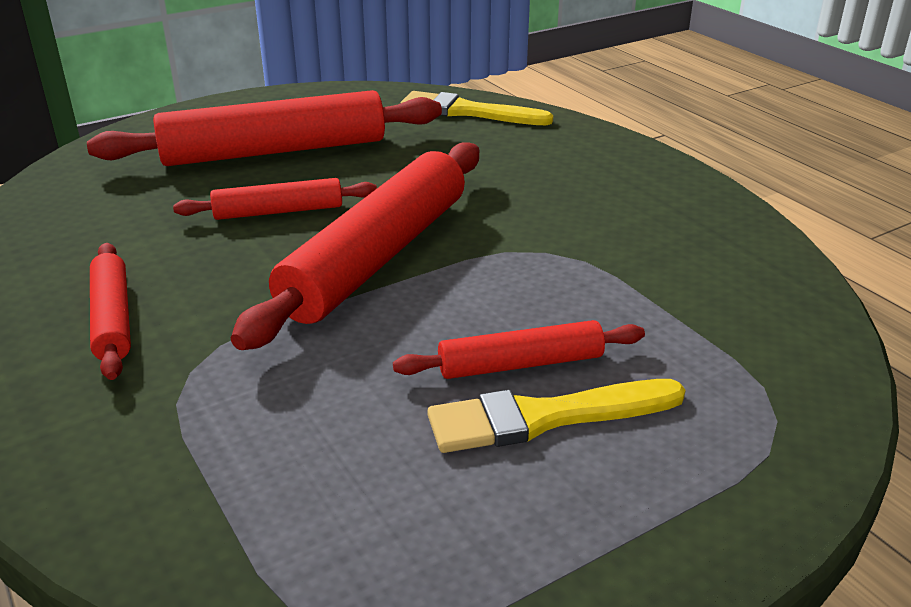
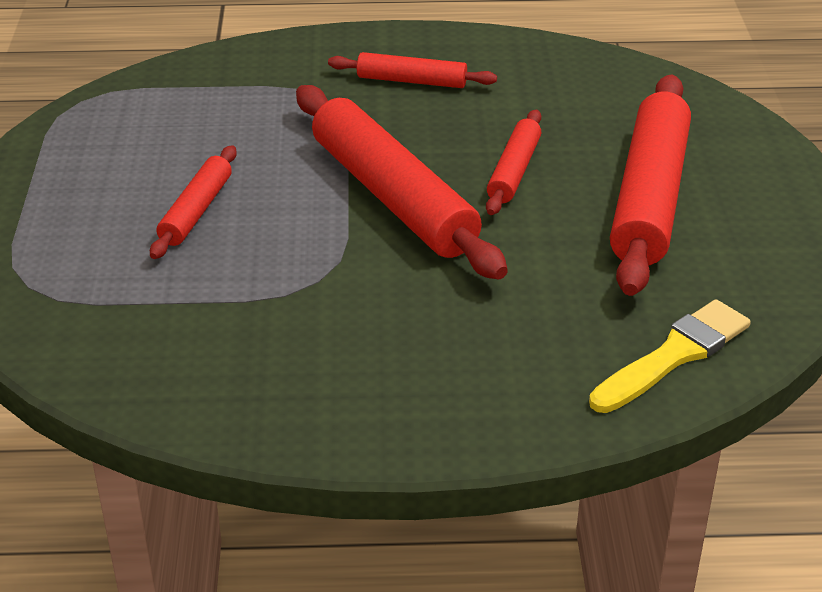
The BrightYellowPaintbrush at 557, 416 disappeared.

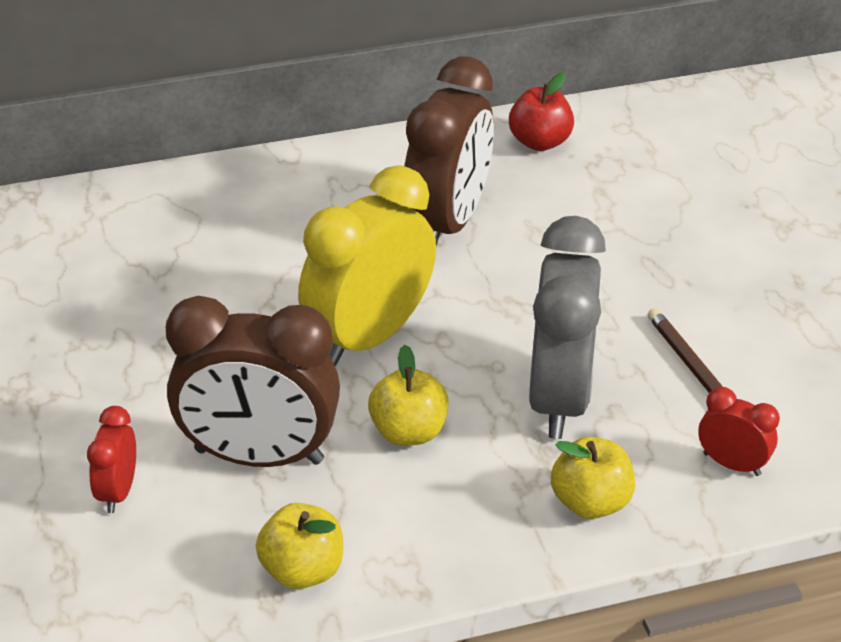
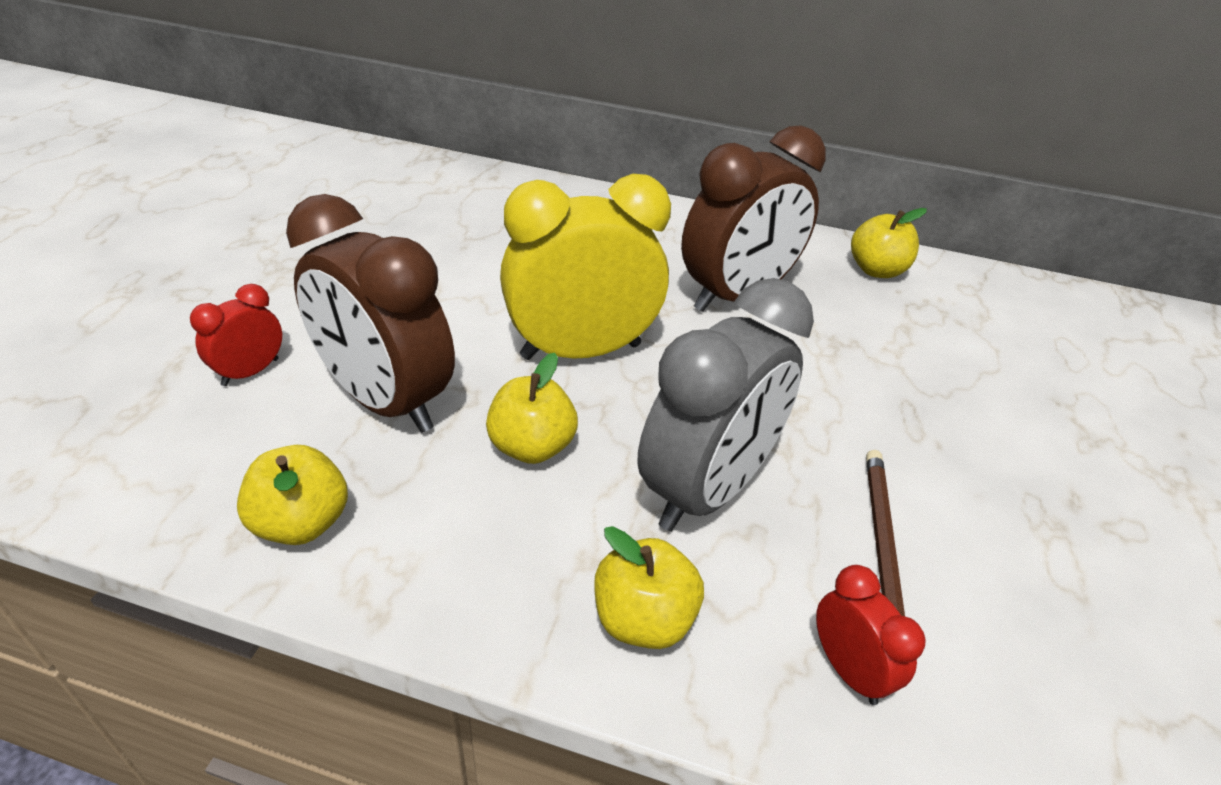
The CrimsonToyApple at 541, 111 became the BrightYellowToyApple at 889, 243.

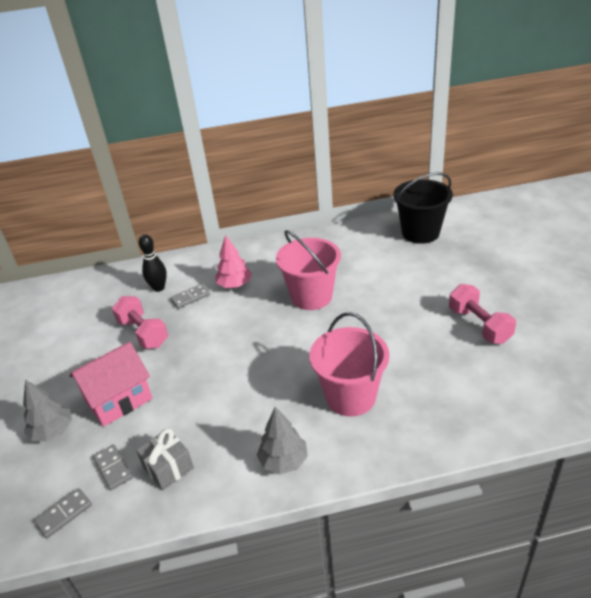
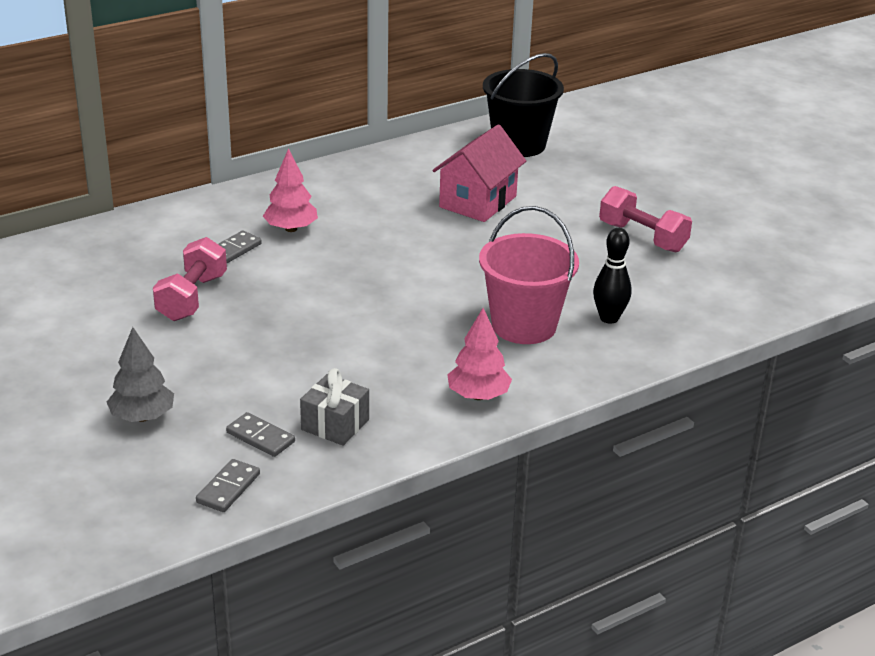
The RosePinkPail at 308, 270 disappeared.
The RosePinkHouse moved from 111, 384 to 479, 173.
The EbonyTenpin moved from 153, 263 to 612, 276.
The AshGreyFirTree at 282, 441 became the RosePinkFirTree at 479, 354.
The RosePinkFreeWeight at 140, 322 turned 75 degrees clockwise.

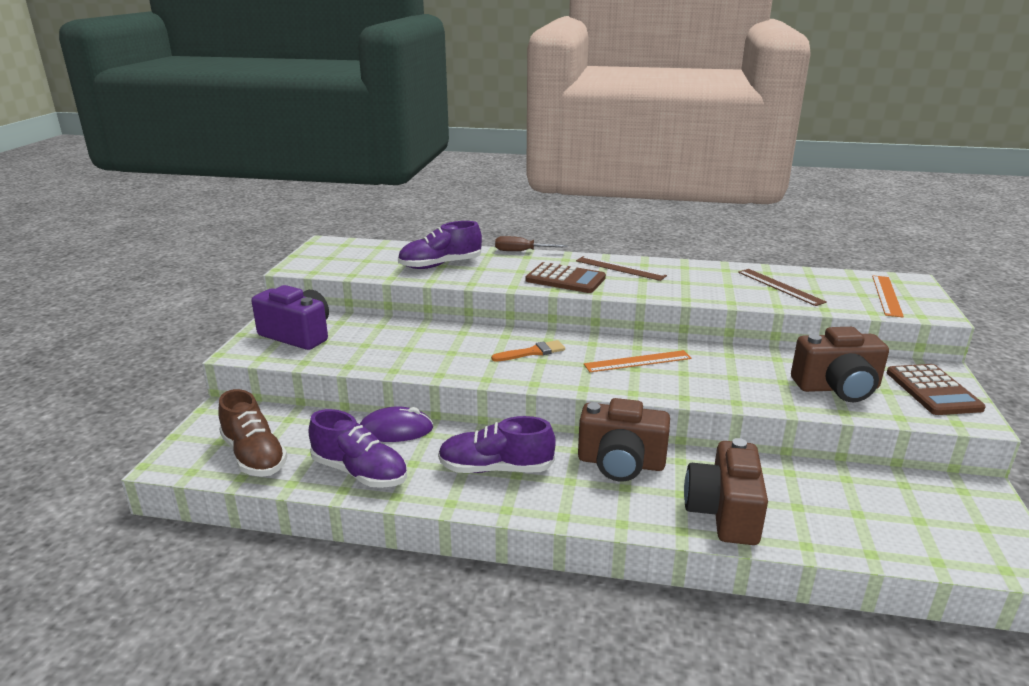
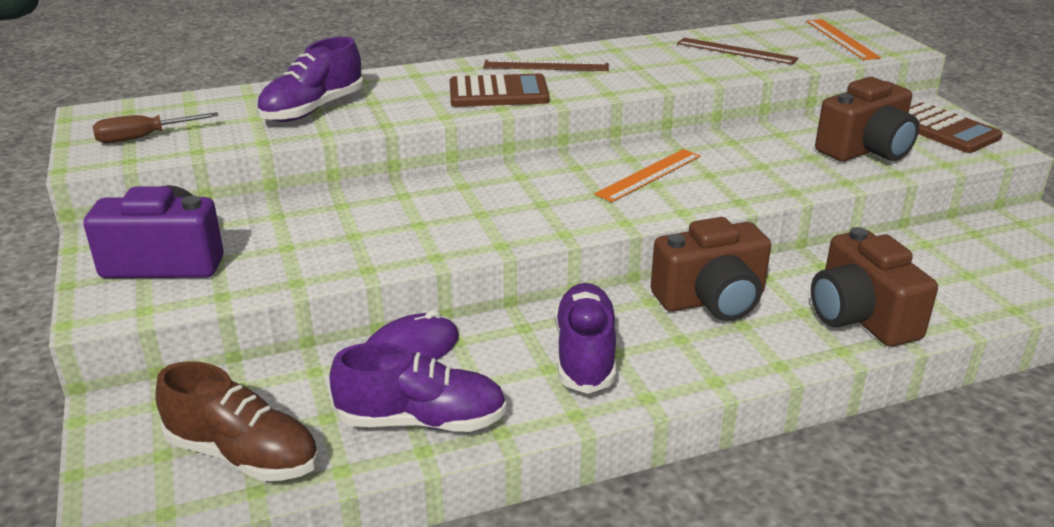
The OrangeColouredPaintbrush at 528, 351 disappeared.
The DarkBrownScrewdriver moved from 531, 243 to 155, 127.
The PurpleLaceUpShoe at 497, 444 turned 120 degrees clockwise.

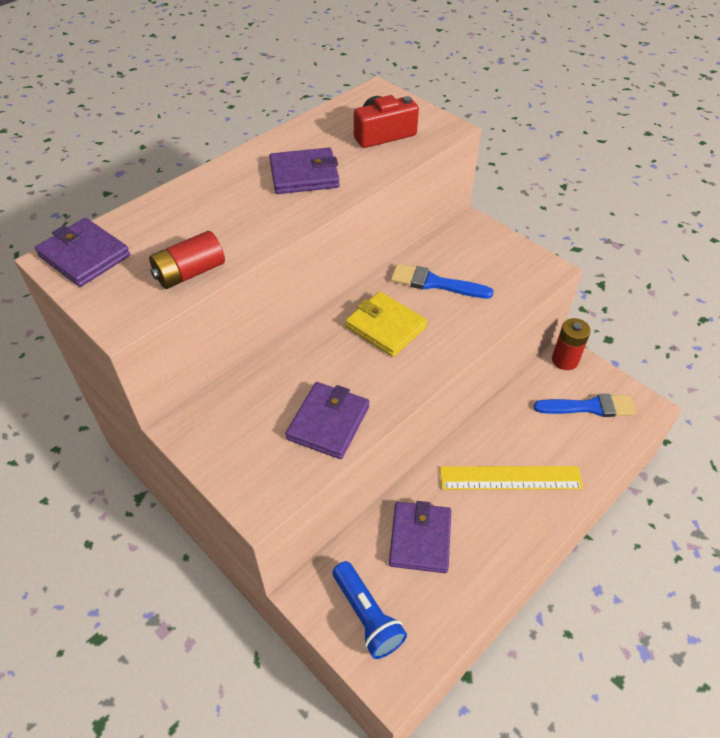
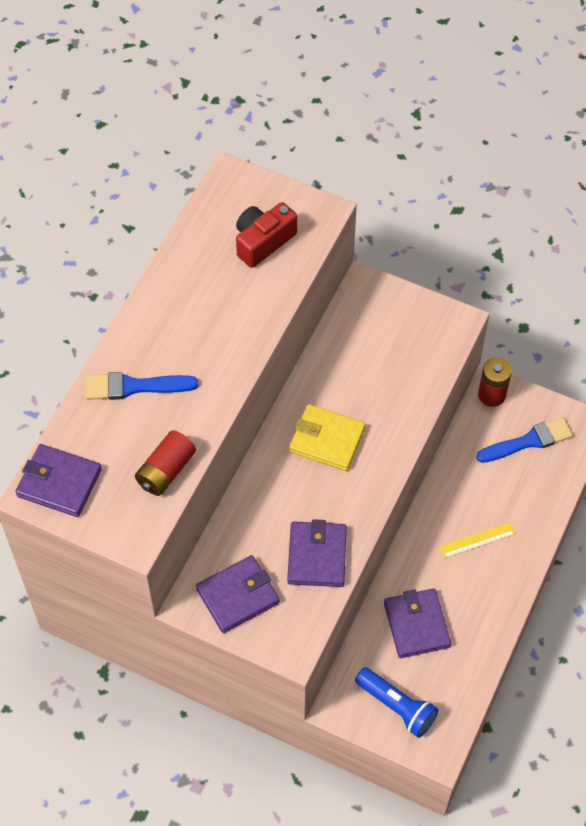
The PurpleWallet moved from 304, 171 to 238, 594.
The BluePaintbrush moved from 442, 281 to 141, 386.
The BrightYellowMeasuringStick at 512, 478 changed to 0.57 times the size.

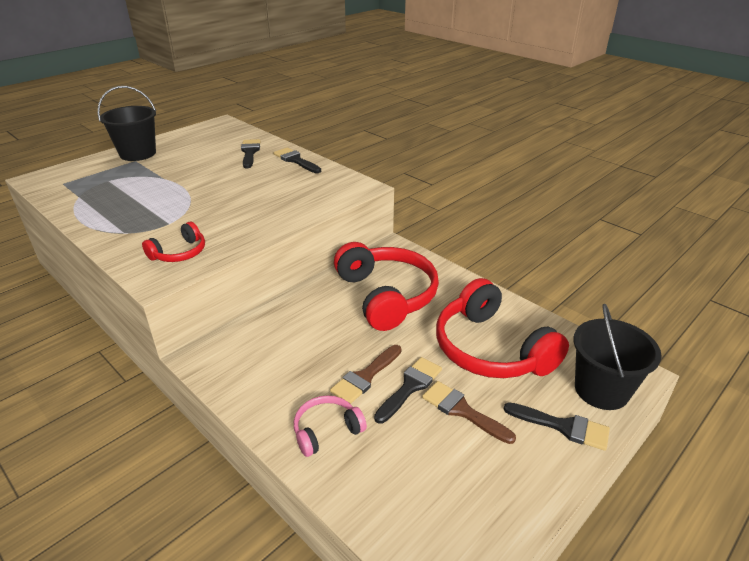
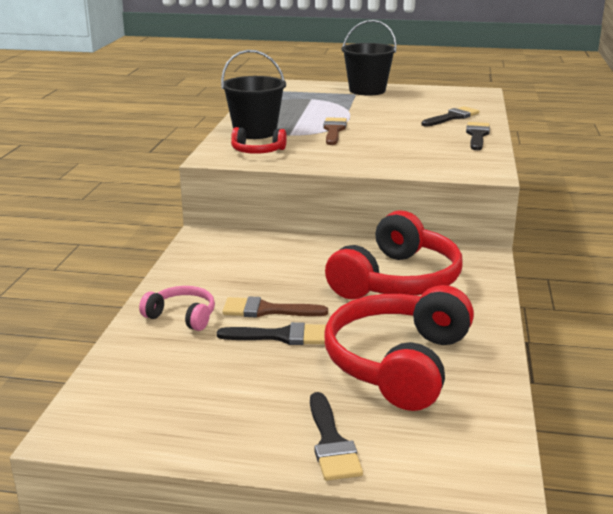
The DarkBrownPaintbrush moved from 469, 412 to 335, 131.
The EbonyPail moved from 617, 357 to 253, 94.

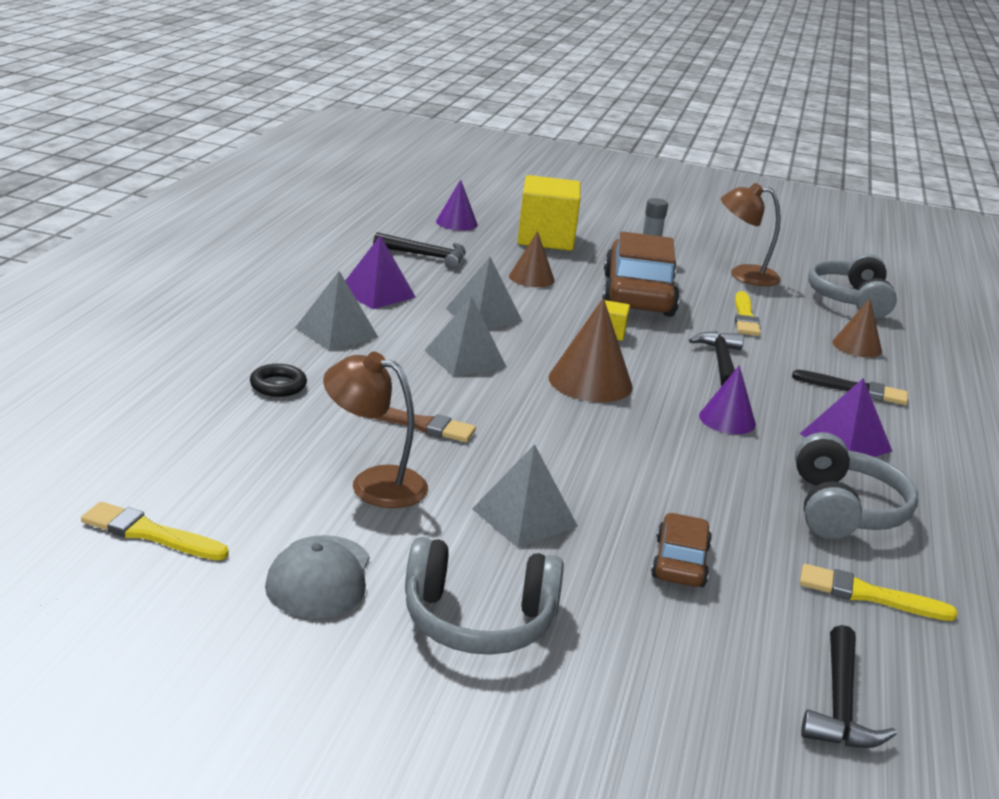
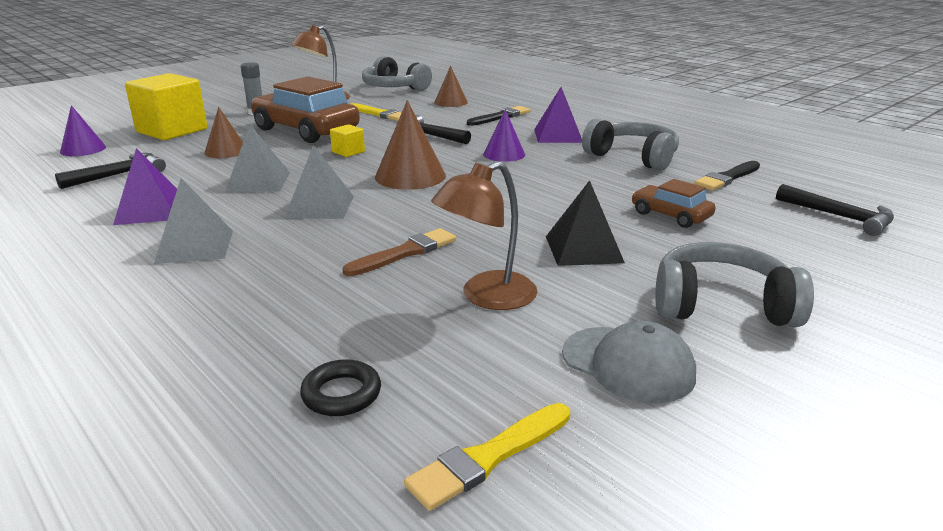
The EbonyHoop moved from 278, 380 to 340, 387.
The AshGreySolidPyramid at 525, 496 became the EbonySolidPyramid at 585, 223.
The BrightYellowPaintbrush at 878, 592 became the EbonyPaintbrush at 727, 176.
The AshGreyOverEarHeadphones at 484, 596 turned 120 degrees counterclockwise.

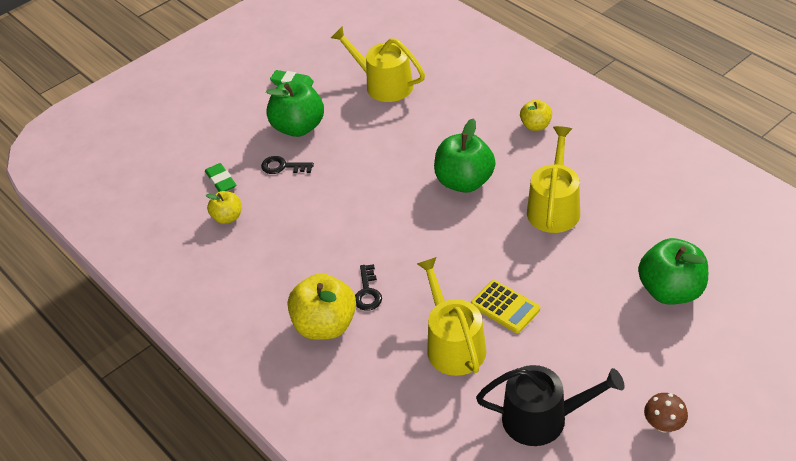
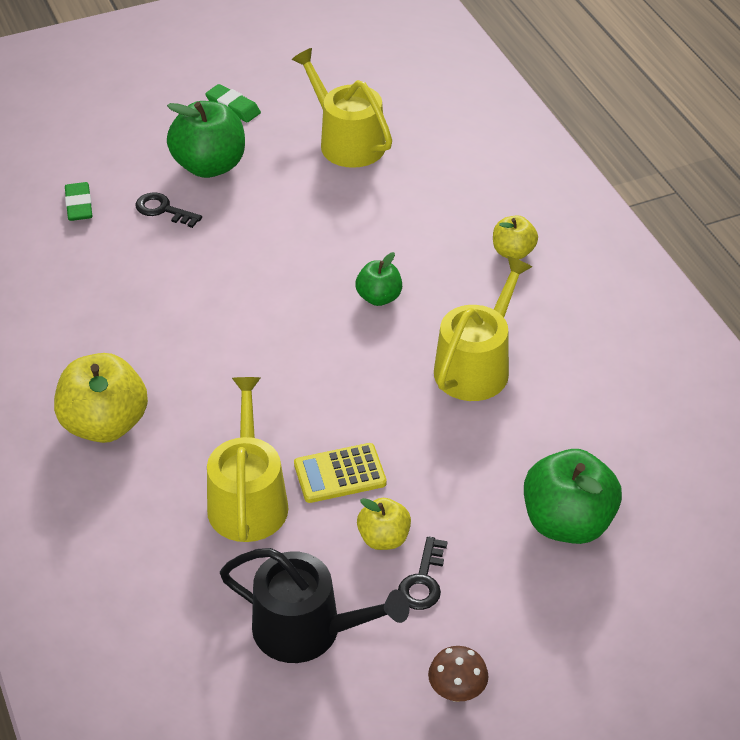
The BrightYellowToyApple moved from 223, 207 to 384, 524.
The EbonyKey moved from 368, 287 to 423, 573.
The BrightYellowPocketCalculator at 505, 306 turned 105 degrees clockwise.
The GreenToyApple at 465, 155 changed to 0.55 times the size.

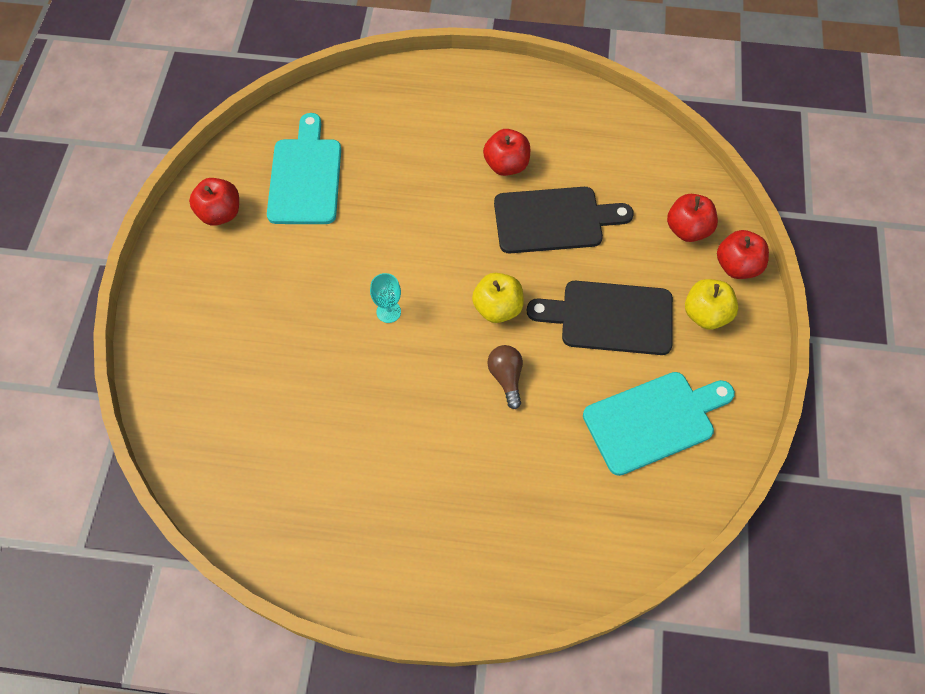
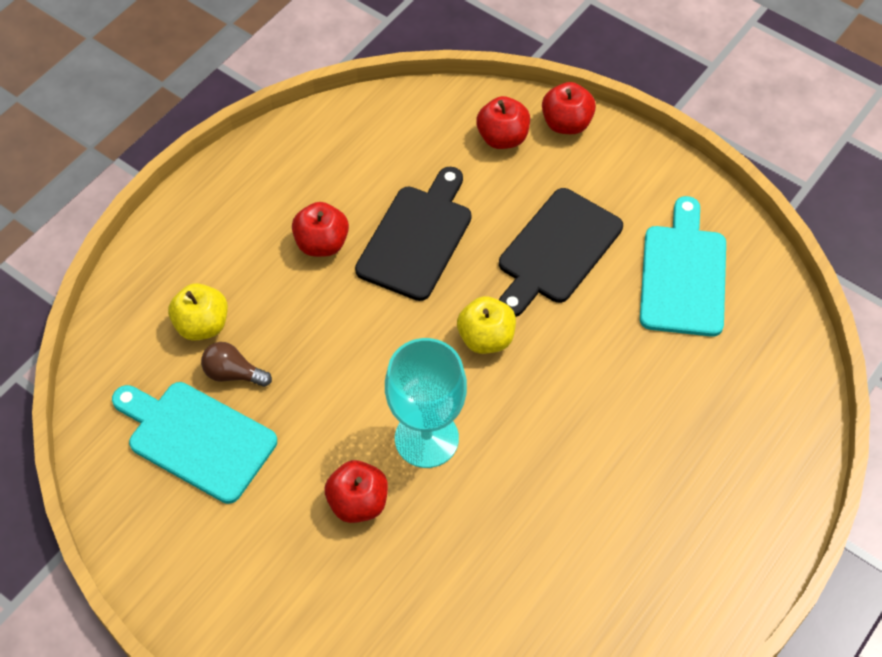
The CrimsonToyApple moved from 214, 202 to 356, 491.
The DarkBrownLightbulb moved from 505, 377 to 236, 364.
The BrightYellowToyApple moved from 711, 304 to 198, 312.
The AquaChalice at 385, 298 changed to 2.16 times the size.

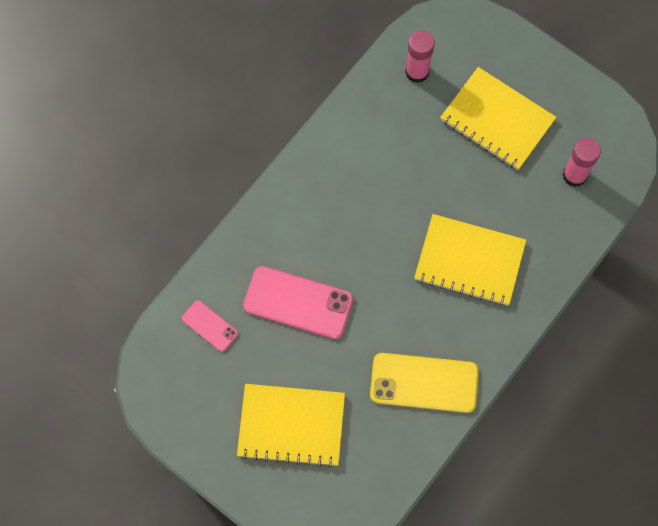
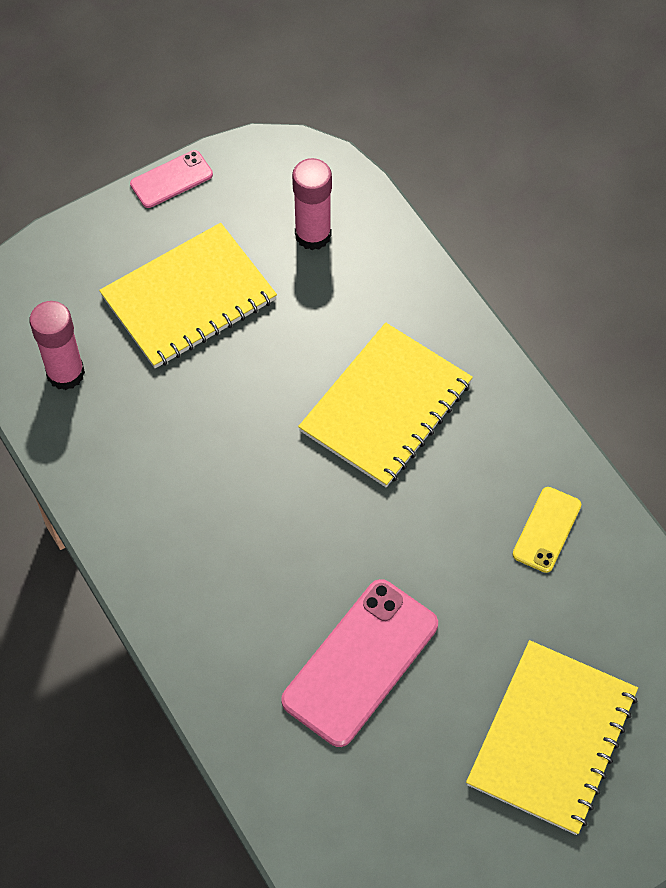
The RosePinkSmartphone moved from 210, 326 to 171, 179.
The BrightYellowSmartphone at 424, 383 changed to 0.53 times the size.

